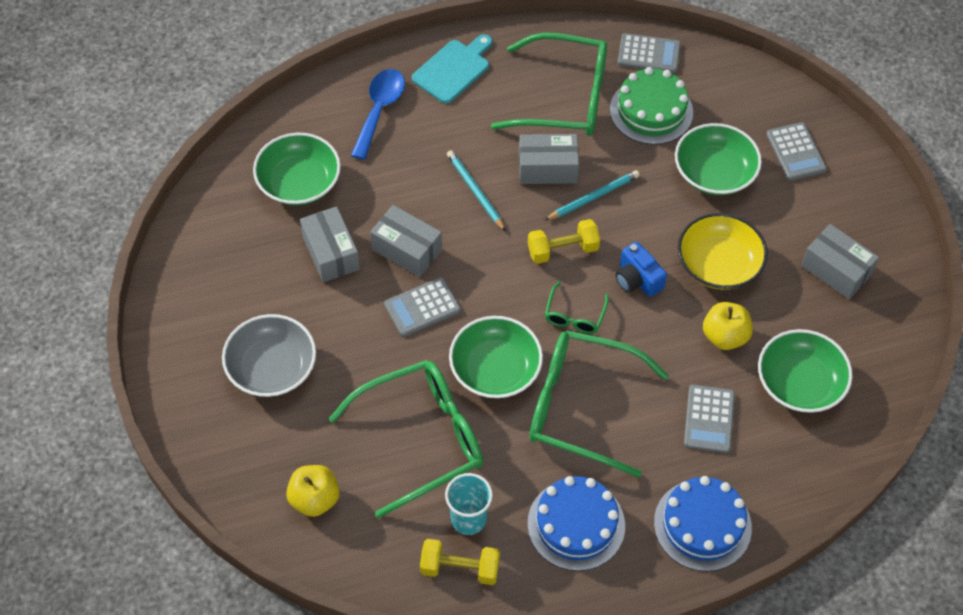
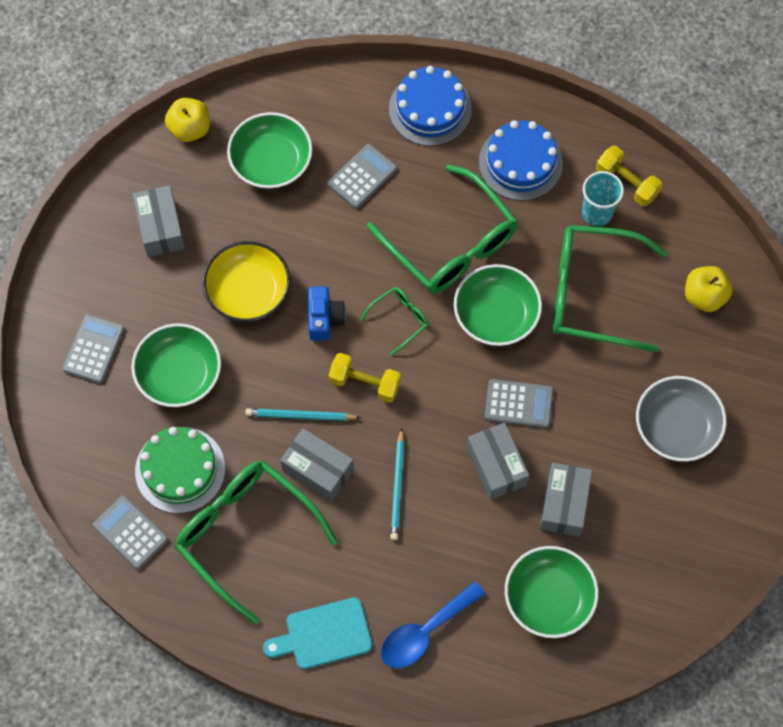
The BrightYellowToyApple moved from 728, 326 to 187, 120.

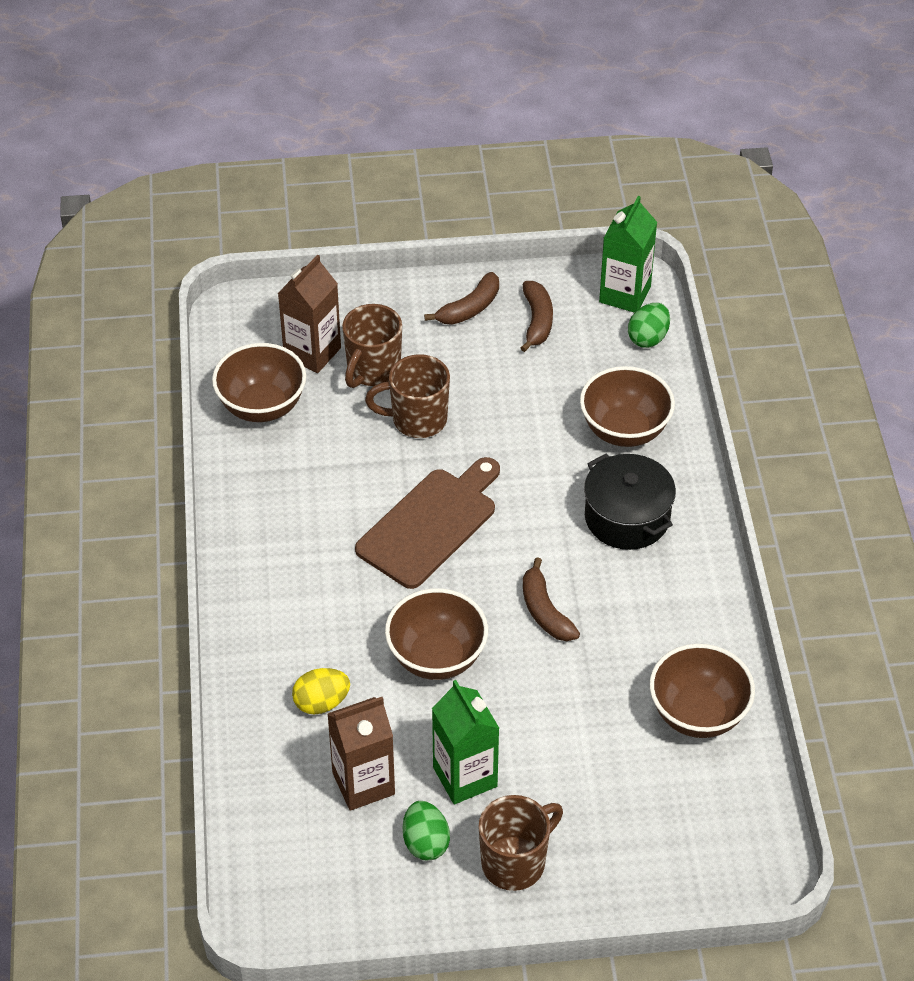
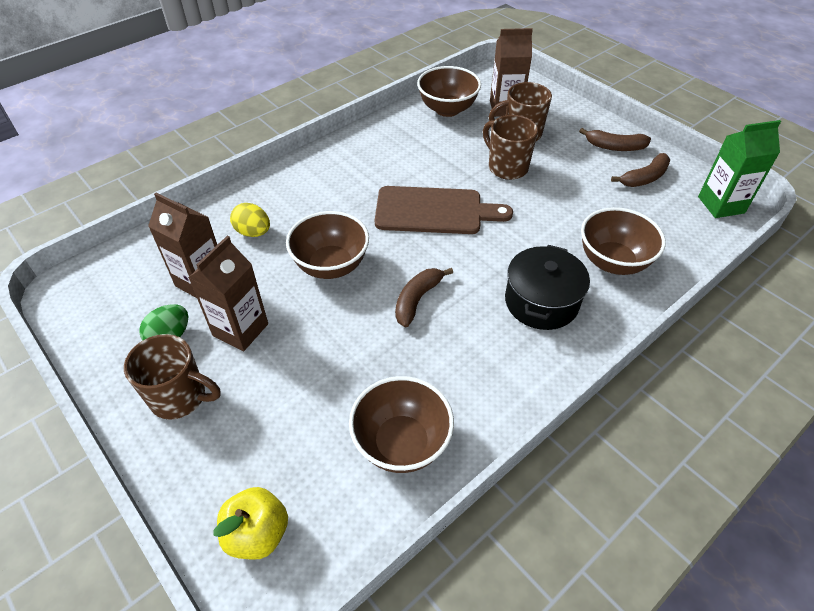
The GreenEgg at 649, 325 disappeared.
The BrightYellowToyApple at 250, 523 appeared.
The GreenMilkCarton at 465, 742 became the DarkBrownMilkCarton at 228, 293.

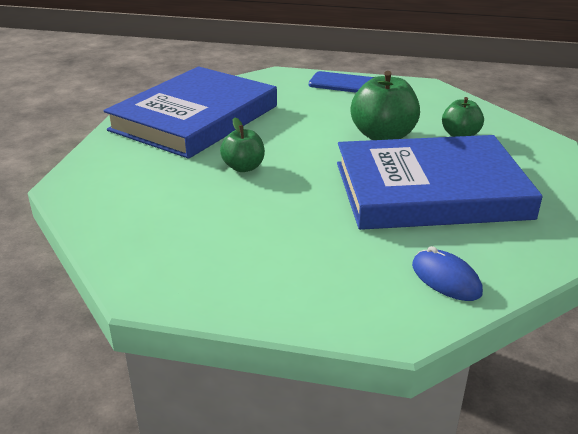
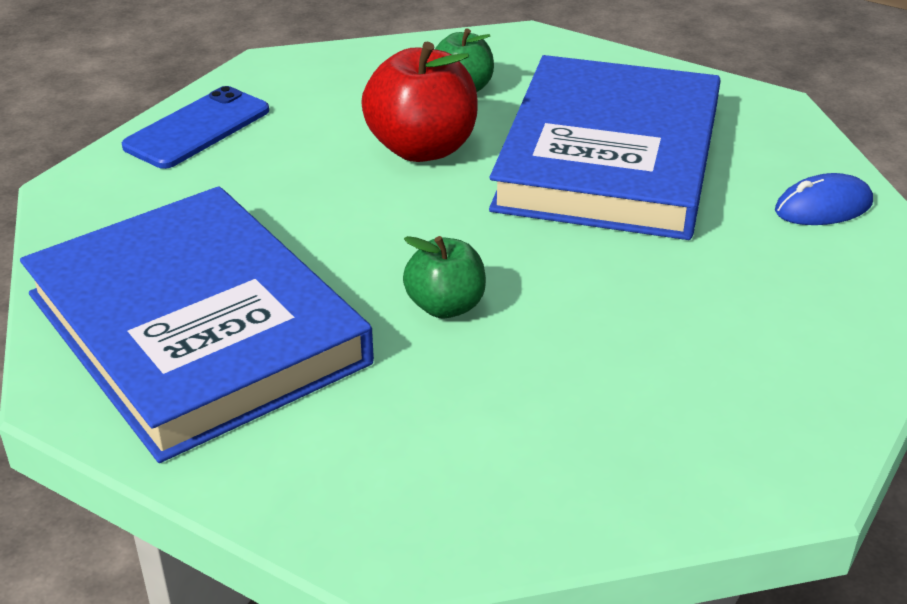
The GreenToyApple at 385, 105 became the CrimsonToyApple at 419, 102.

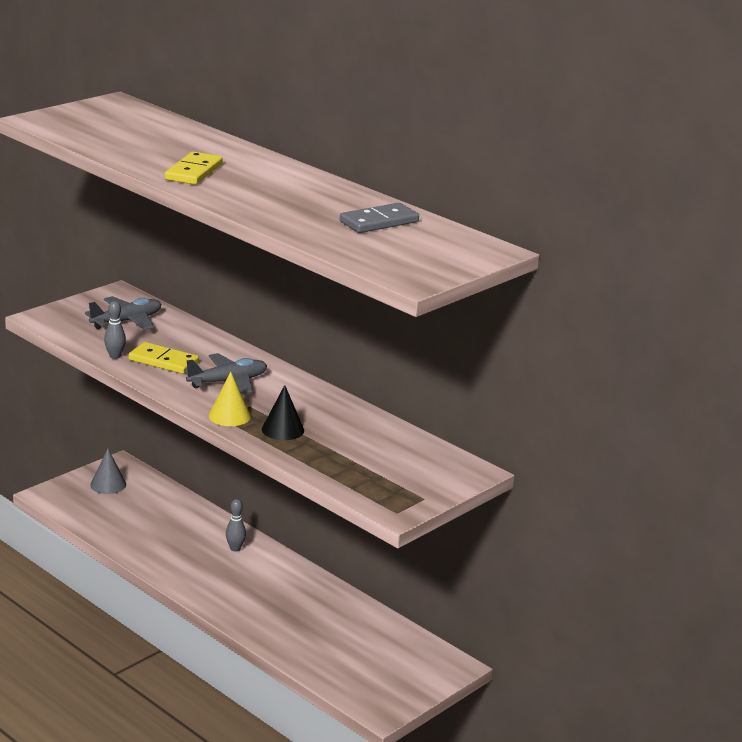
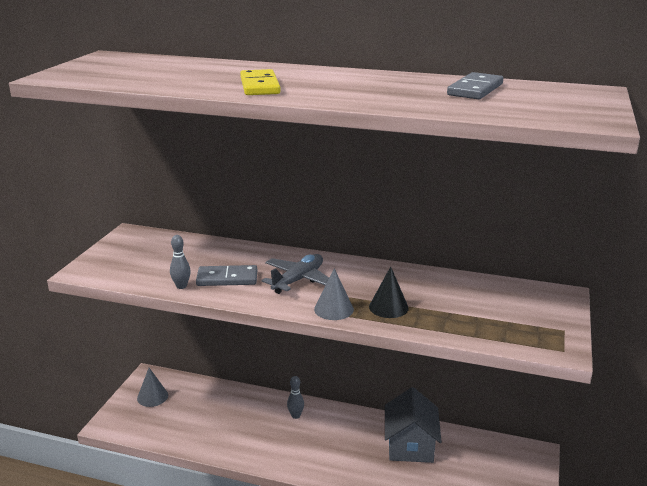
The AshGreyPlane at 123, 313 disappeared.
The AshGreyHouse at 413, 425 appeared.
The BrightYellowDomino at 164, 358 became the AshGreyDomino at 226, 275.
The BrightYellowCone at 230, 399 became the AshGreyCone at 334, 294.

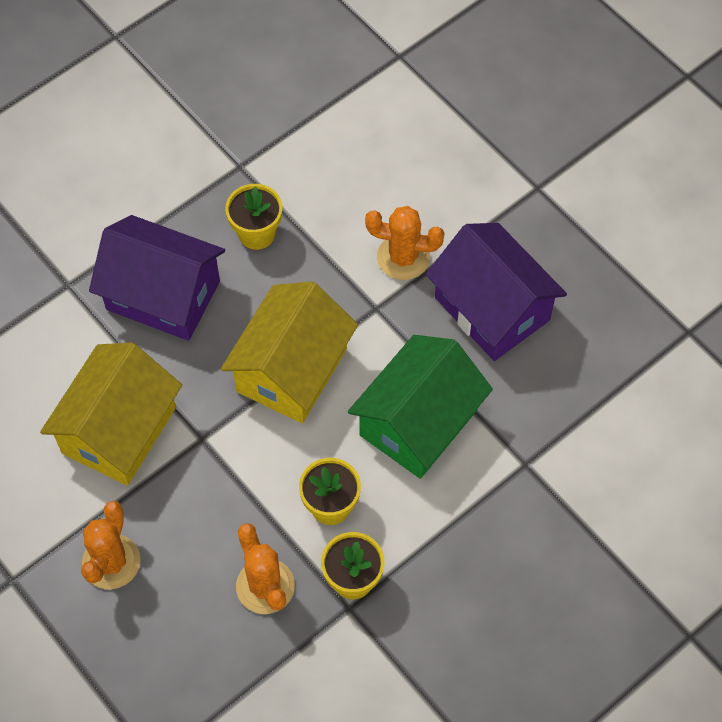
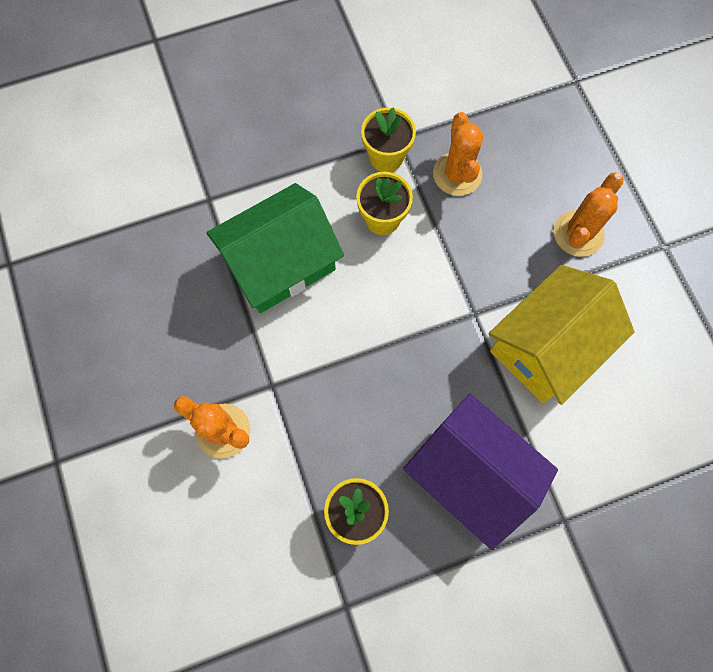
The BrightYellowHouse at 289, 352 disappeared.
The PurpleHouse at 496, 292 disappeared.

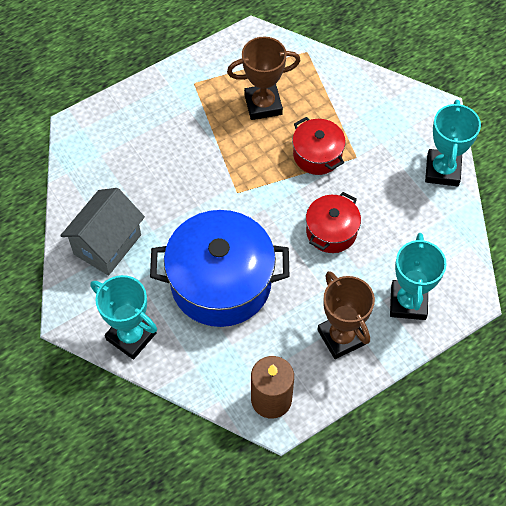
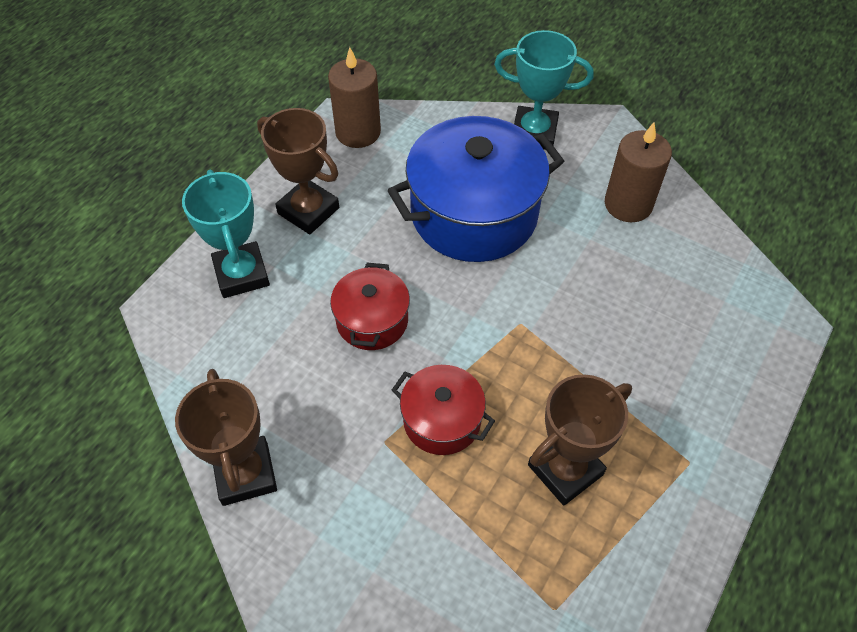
The AshGreyHouse at 102, 232 was replaced by the DarkBrownWaxCandle at 638, 172.
The AquaAwardCup at 453, 143 became the DarkBrownAwardCup at 226, 437.

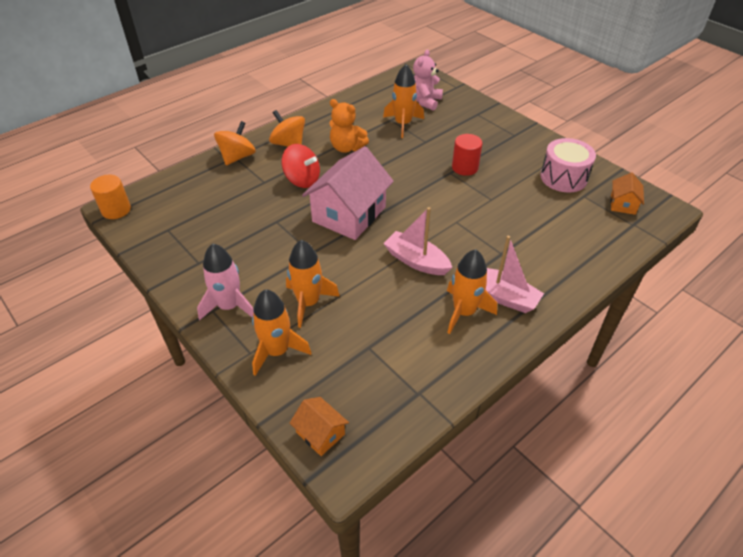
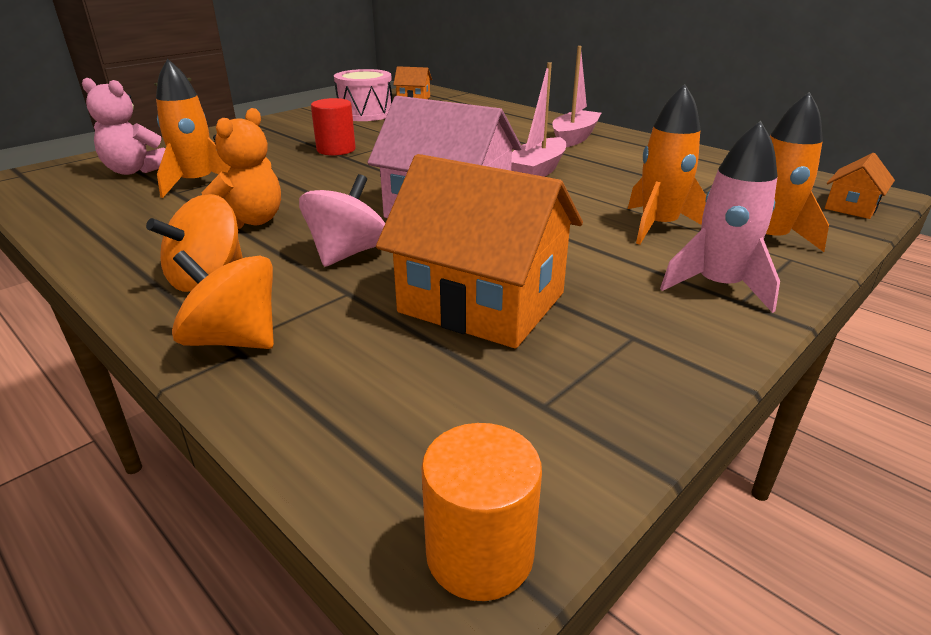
The OrangeColouredSpaceship at 472, 291 disappeared.
The OrangeColouredHouse at 479, 251 appeared.
The CrimsonWhirligig at 301, 166 became the RosePinkWhirligig at 342, 220.

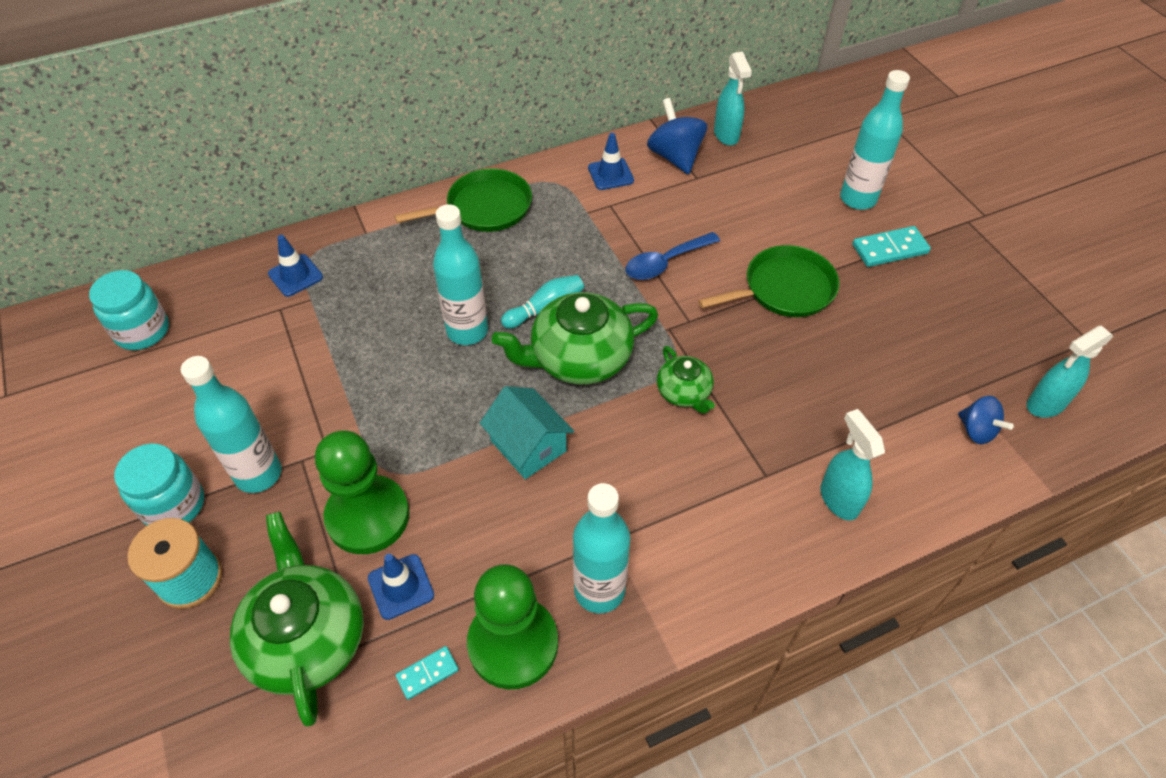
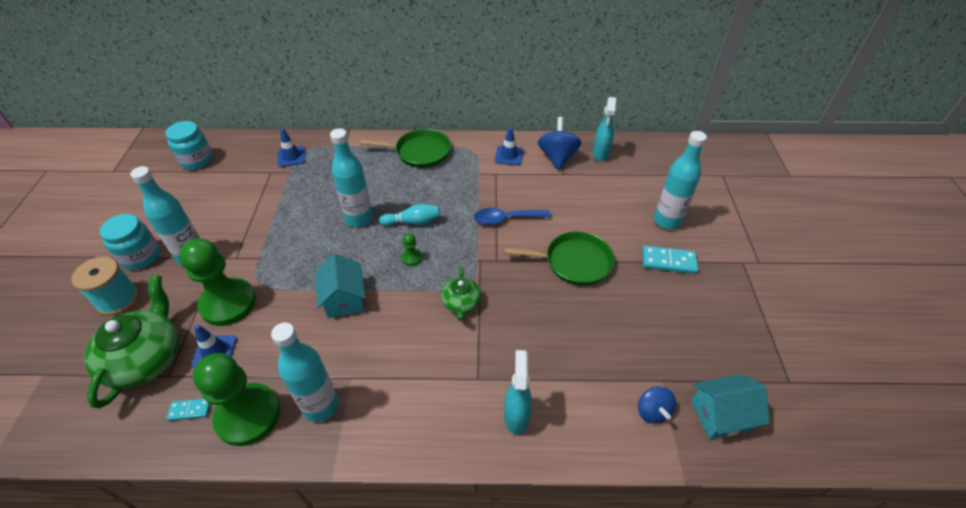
The GreenTeapot at 575, 338 was replaced by the GreenPawn at 411, 249.
The AquaSprayBottle at 1070, 372 was replaced by the AquaHouse at 730, 406.

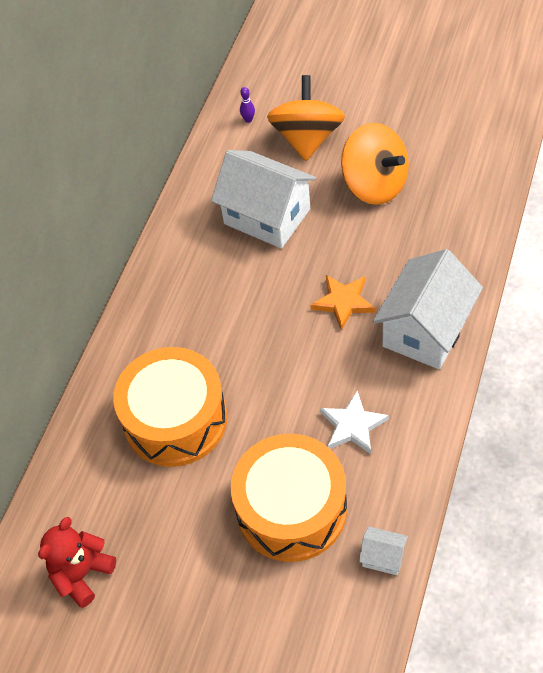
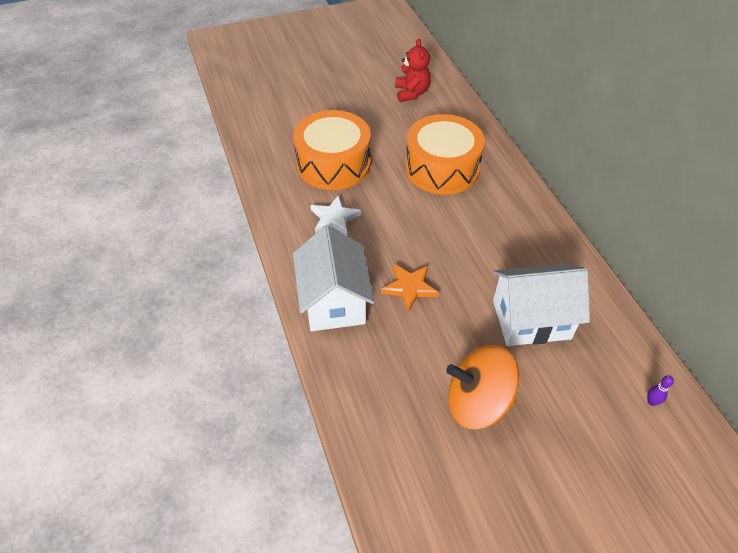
The OrangeColouredWhirligig at 306, 118 disappeared.
The PureWhiteHouse at 383, 550 disappeared.

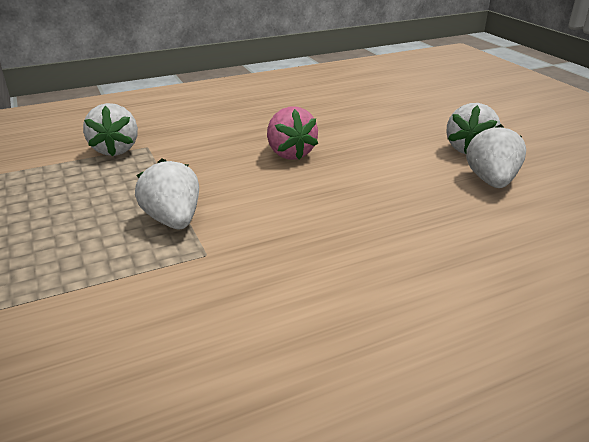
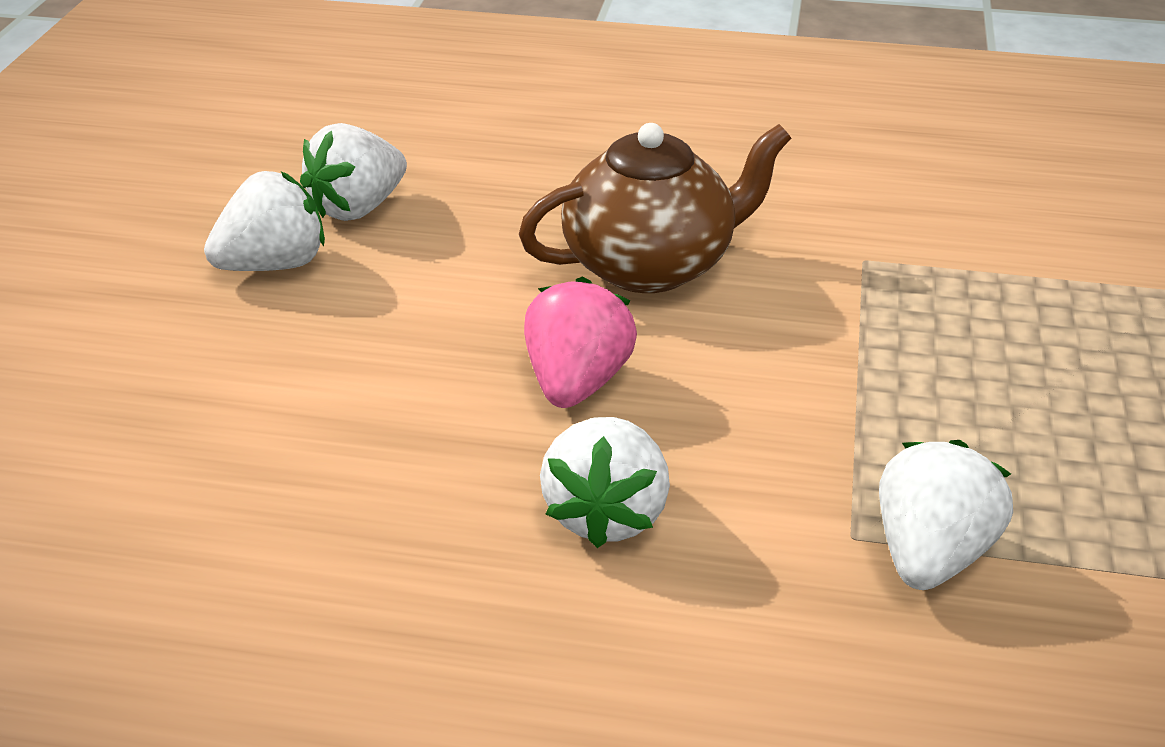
The DarkBrownTeapot at 655, 208 appeared.
The PureWhiteBerry moved from 167, 193 to 605, 482.

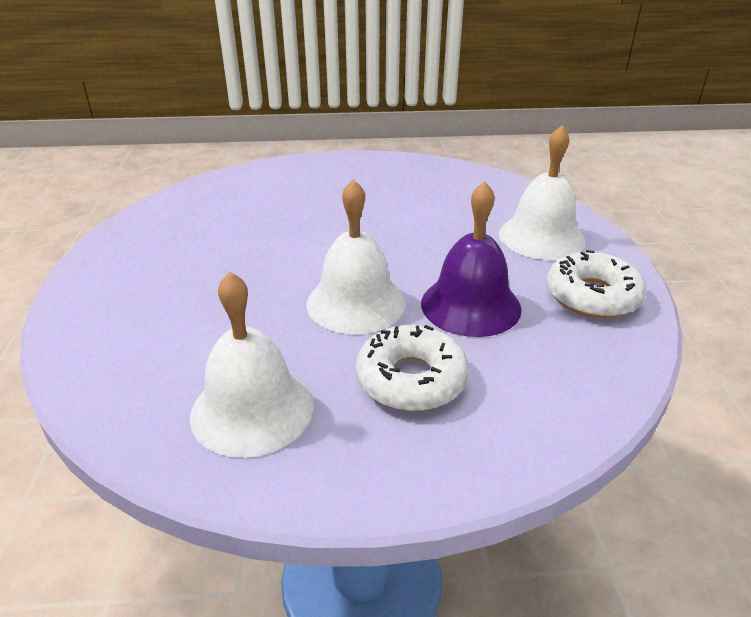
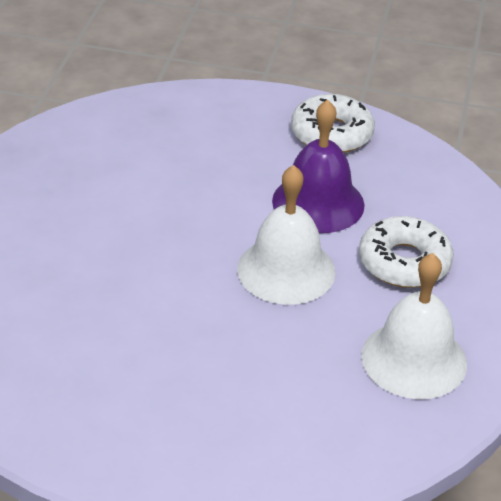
The PureWhiteHandBell at 542, 192 disappeared.

